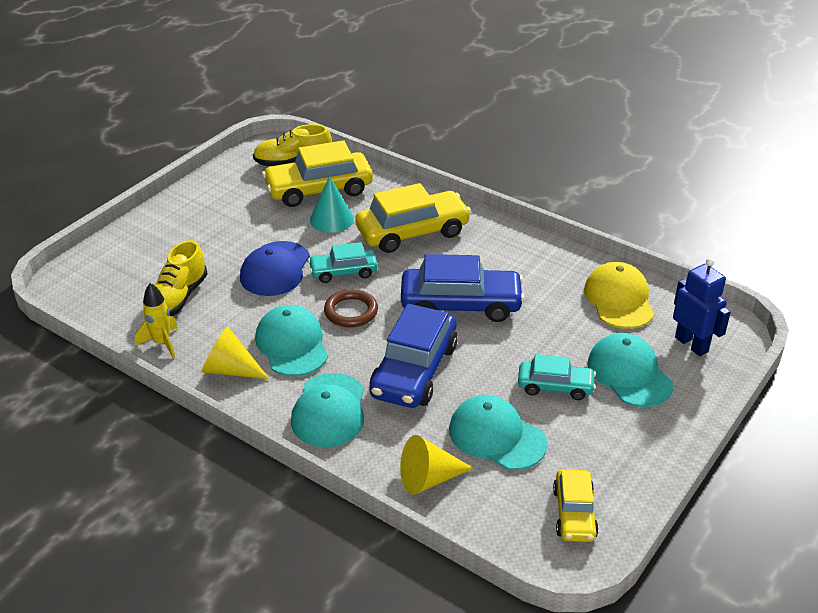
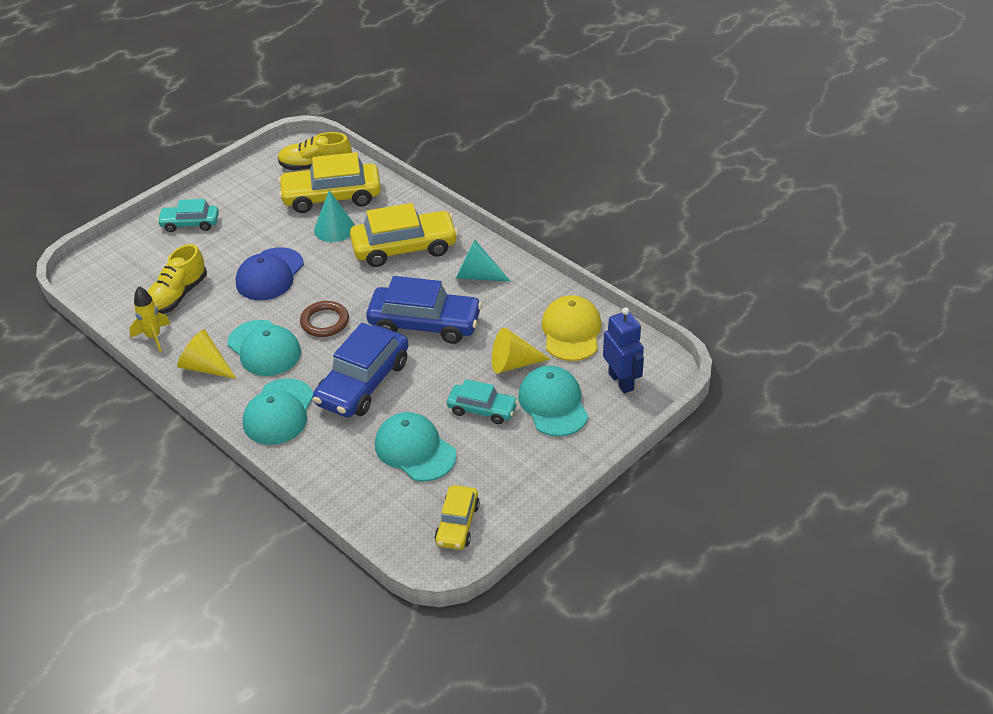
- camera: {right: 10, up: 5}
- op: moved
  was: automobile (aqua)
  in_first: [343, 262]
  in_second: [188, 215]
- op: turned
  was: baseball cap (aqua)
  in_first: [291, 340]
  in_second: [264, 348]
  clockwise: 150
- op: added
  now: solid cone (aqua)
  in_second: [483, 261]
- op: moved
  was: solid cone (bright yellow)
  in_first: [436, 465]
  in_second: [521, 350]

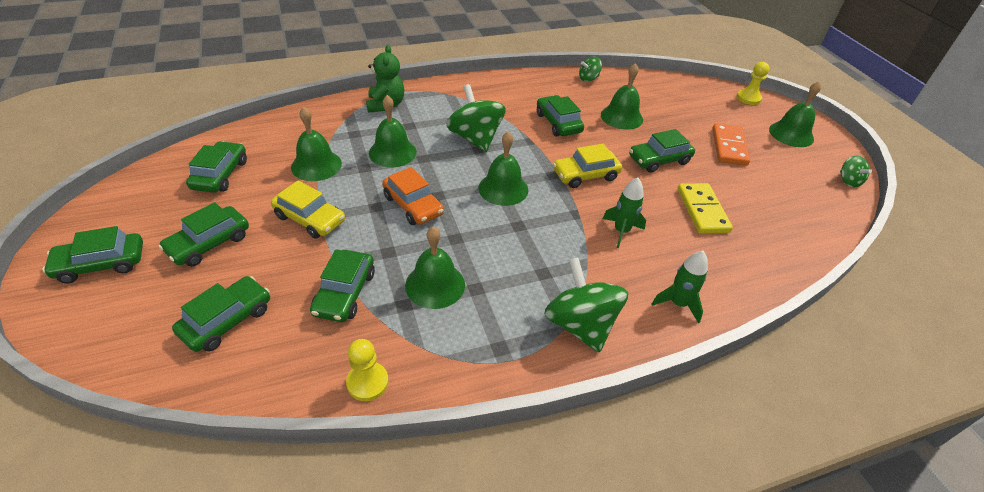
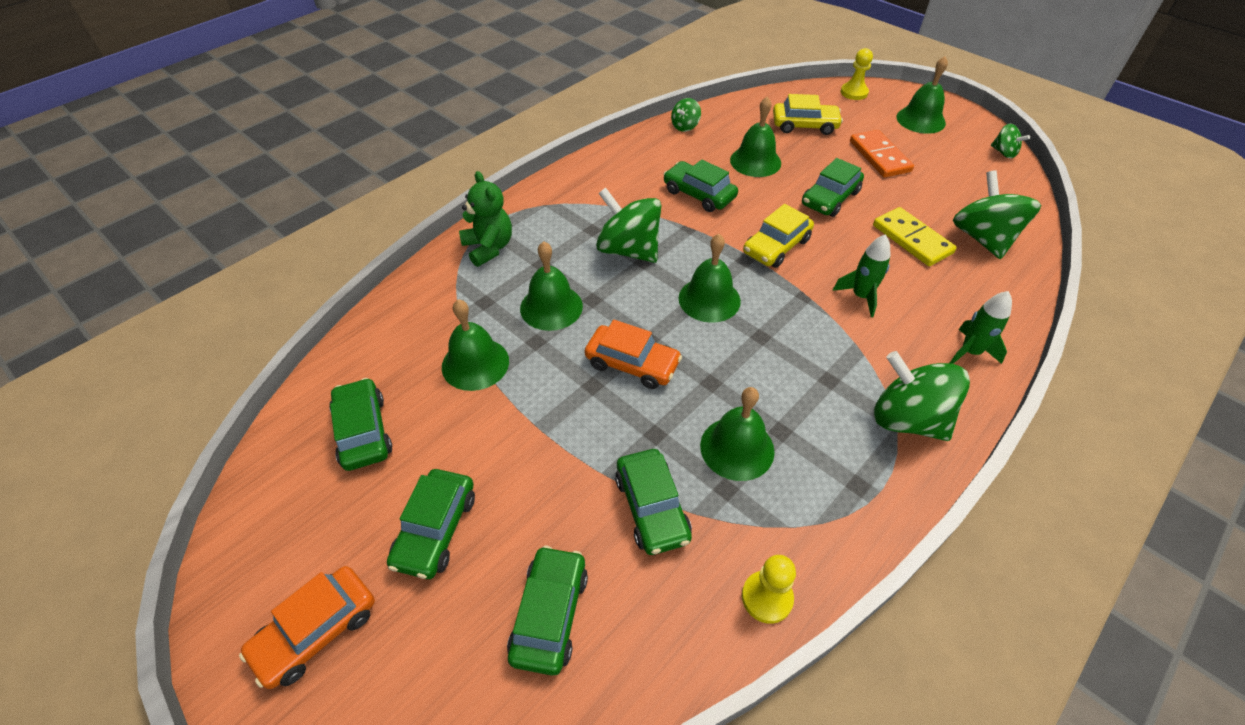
- camera: {right: -25, up: 5}
- op: recoloured
  was: automobile (emerald)
  now: automobile (bright orange)
  in_first: [92, 254]
  in_second: [307, 627]
- op: moved
  was: automobile (bright yellow)
  in_first: [308, 210]
  in_second: [808, 114]
- op: added
  now: whirligig (emerald)
  in_second: [997, 214]

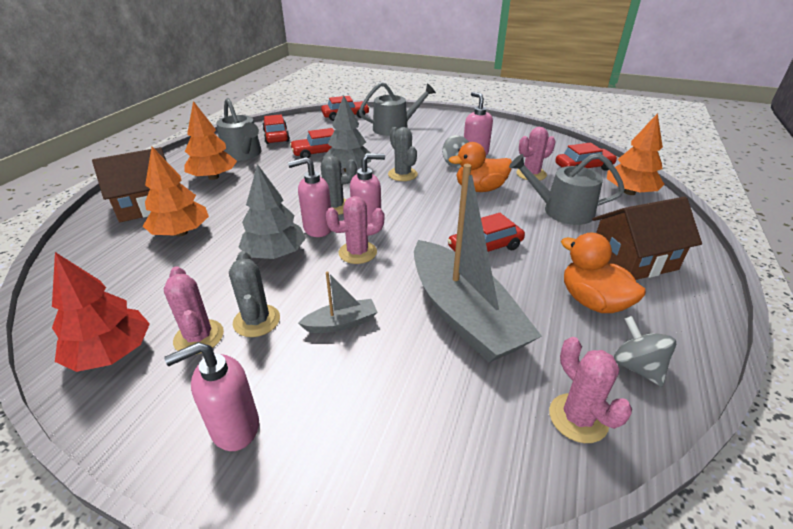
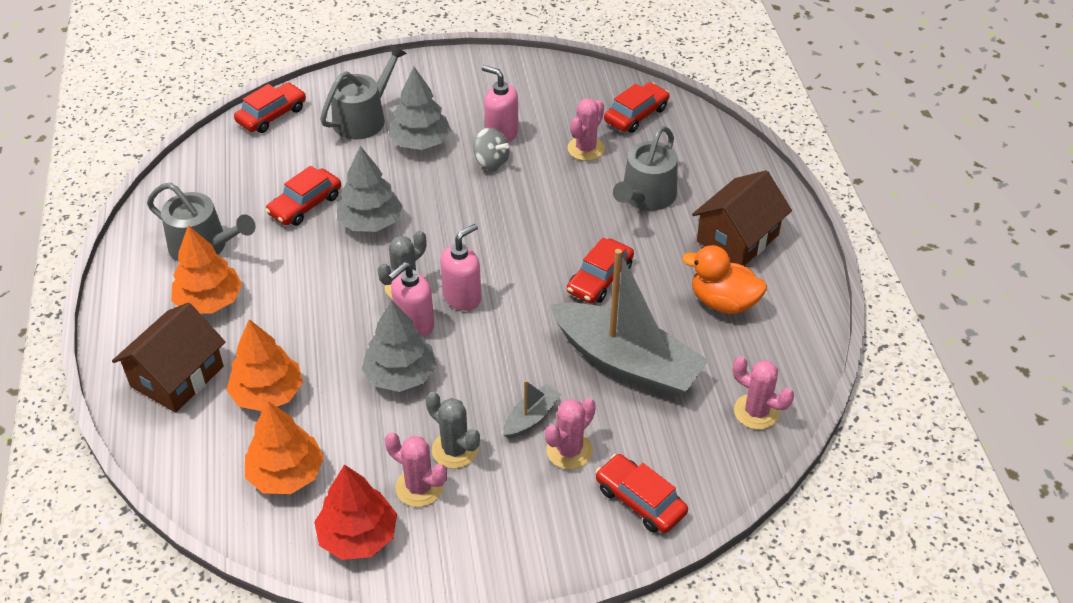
- camera: {right: -30, up: 10}
- op: moved
  was: tree (bright orange)
  in_first: [635, 154]
  in_second: [284, 447]
- op: added
  now: tree (ash-grey)
  in_second: [419, 108]
- op: moved
  was: saguaro cactus (pink)
  in_first: [354, 230]
  in_second: [570, 434]
- op: moved
  was: automobile (crimson)
  in_first: [276, 129]
  in_second: [642, 493]
- op: turned
  was: watering can (ash-grey)
  in_first: [567, 189]
  in_second: [645, 168]
  clockwise: -45
- op: removed
  was: soap dispenser (pink)
  in_first: [211, 396]
- op: removed
  was: saguaro cactus (ash-grey)
  in_first: [403, 154]
- op: removed
  was: toy duck (bright orange)
  in_first: [480, 167]
- op: removed
  was: whirligig (ash-grey)
  in_first: [645, 351]

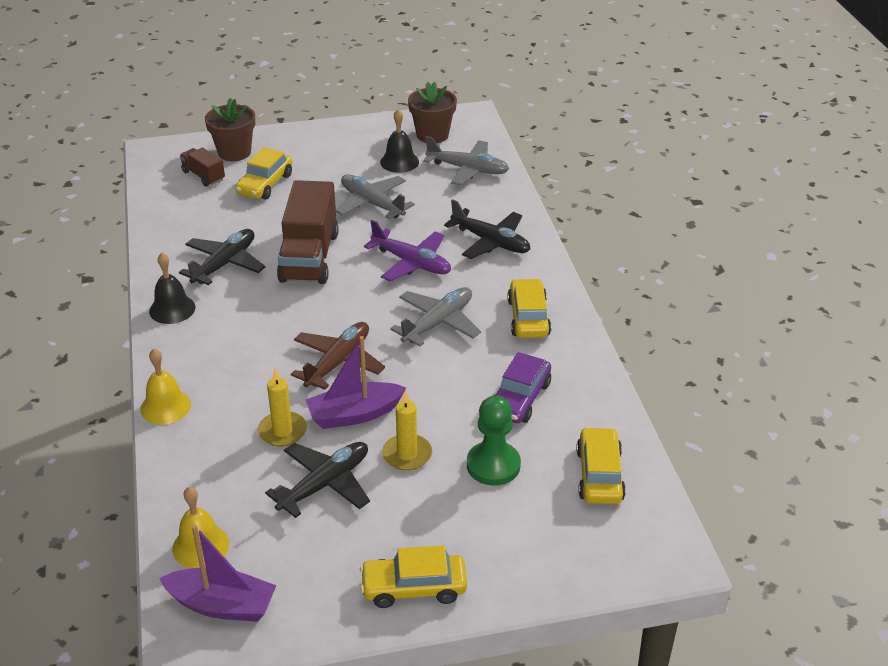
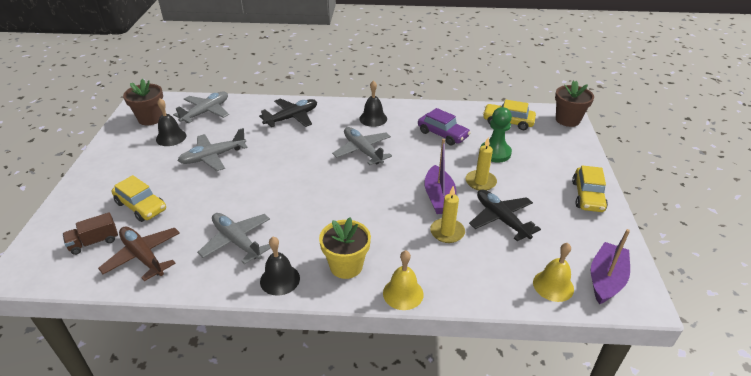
- camera: {right: -75, up: 0}
- op: moved
  was: toy plane (brown)
  in_first: [338, 356]
  in_second: [139, 254]
- op: recoloured
  was: toy plane (black)
  now: toy plane (ash-grey)
  in_first: [222, 257]
  in_second: [234, 238]
- op: added
  now: flower pot (bright yellow)
  in_second: [345, 248]
- op: replaced
  was: automobile (bright yellow)
  now: school bell (black)
  in_first: [529, 308]
  in_second: [373, 103]
- op: moved
  was: flower pot (brown)
  in_first: [230, 129]
  in_second: [574, 103]
- op: removed
  was: truck (brown)
  in_first: [308, 232]
- op: removed
  was: toy plane (royal purple)
  in_first: [407, 250]

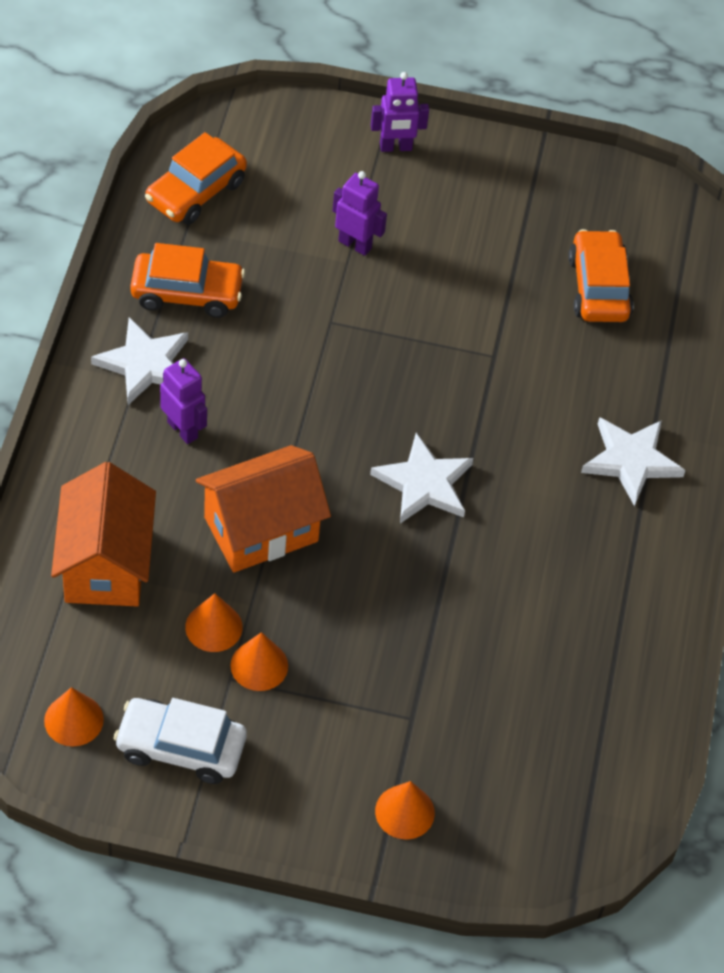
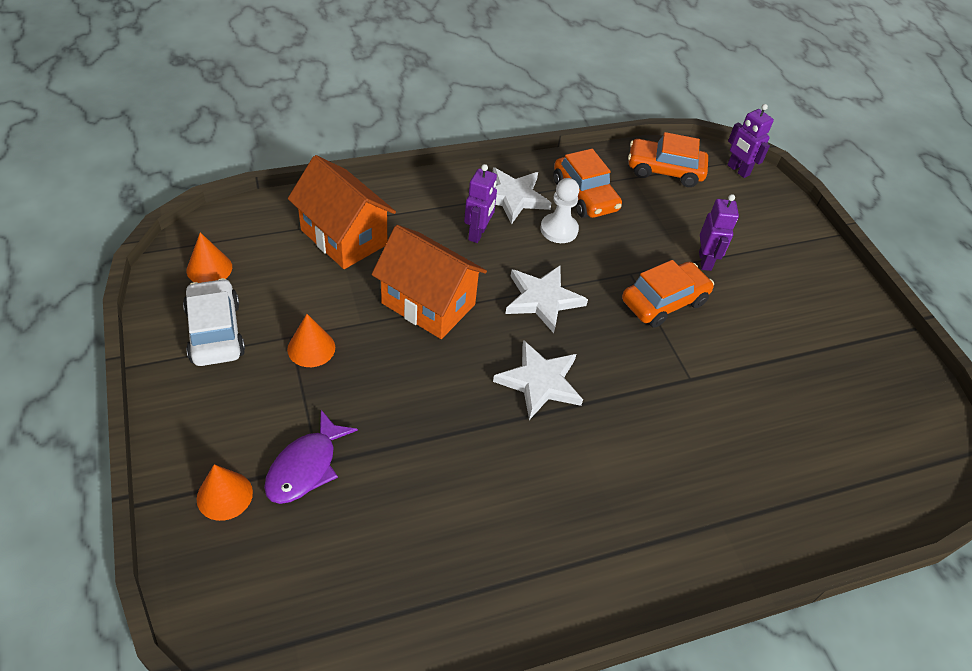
- camera: {right: 60, up: -5}
- op: added
  now: fish (royal purple)
  in_second: [311, 457]
- op: turned
  was: toy house (bright orange)
  in_first: [103, 534]
  in_second: [342, 212]
  clockwise: 75
- op: moved
  was: five-pointed star (snow-white)
  in_first: [633, 461]
  in_second: [546, 299]
- op: added
  now: pawn (snow-white)
  in_second: [559, 210]
- op: moved
  was: automobile (bright orange)
  in_first: [601, 275]
  in_second: [668, 294]
- op: moved
  was: robot (royal purple)
  in_first: [400, 112]
  in_second: [750, 141]
- op: removed
  was: solid cone (bright orange)
  in_first: [214, 622]

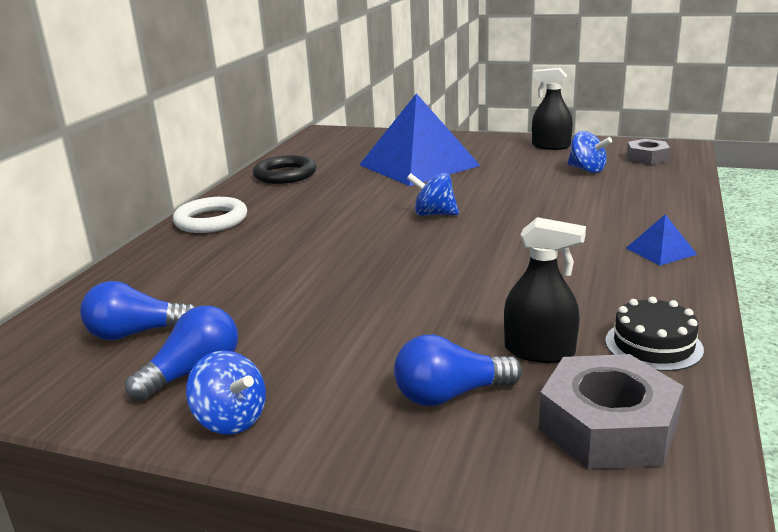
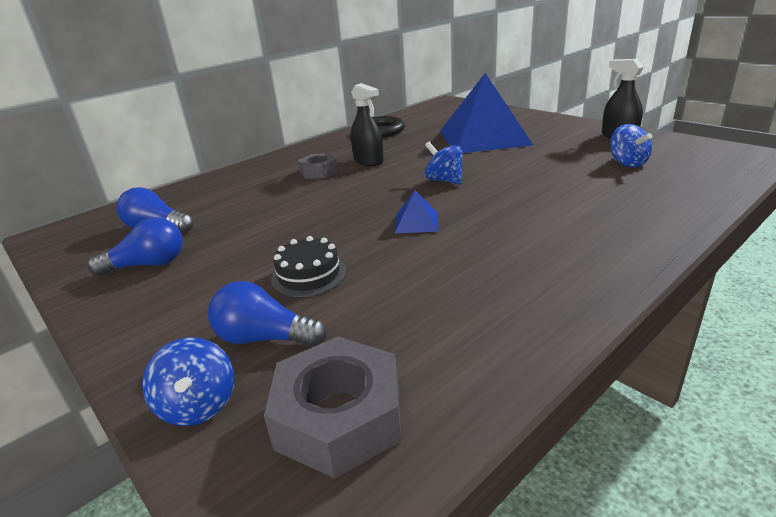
- camera: {right: 30, up: 5}
- op: moved
  was: whirligig (cobalt)
  in_first: [226, 392]
  in_second: [188, 381]
- op: moved
  was: cake (black)
  in_first: [654, 334]
  in_second: [309, 266]
- op: moved
  was: nut (ash-grey)
  in_first: [648, 152]
  in_second: [318, 166]
- op: moved
  was: spray cleaner (black)
  in_first: [545, 290]
  in_second: [367, 124]
- op: moved
  was: pyramid shape (cobalt)
  in_first: [661, 240]
  in_second: [417, 212]
- op: removed
  was: torus (snow-white)
  in_first: [210, 215]

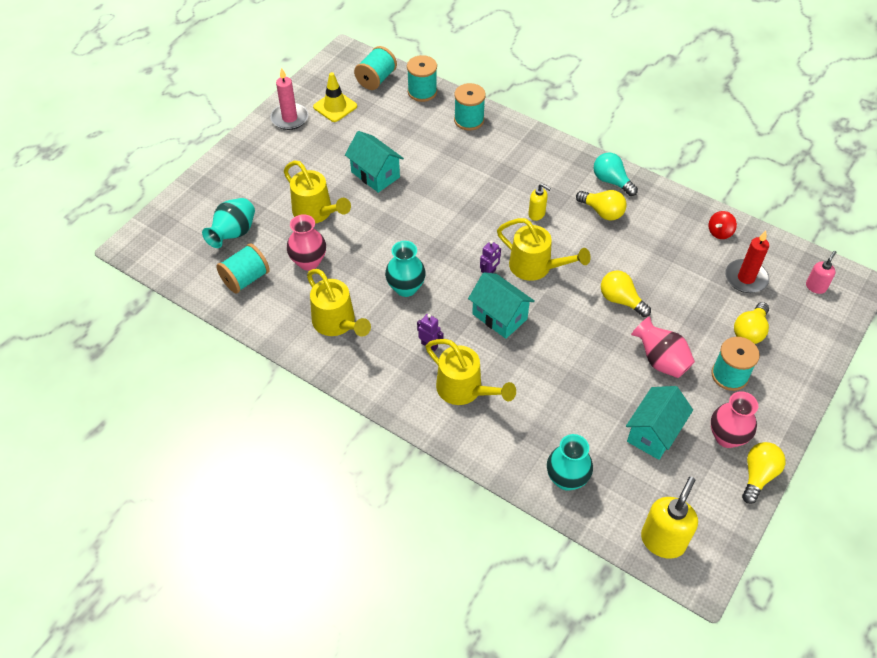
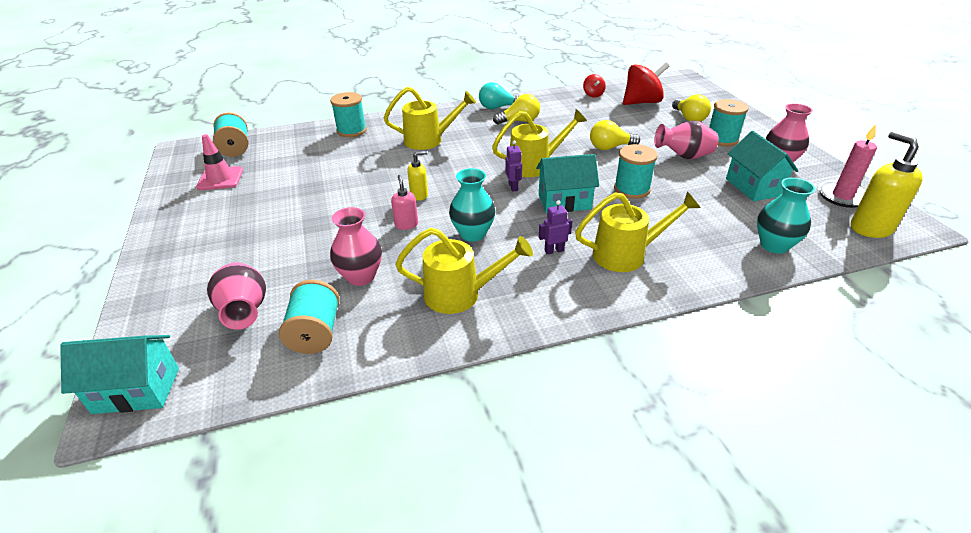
- camera: {right: -50, up: -15}
- op: moved
  was: toy house (aqua)
  in_first: [374, 162]
  in_second: [119, 374]
- op: recoloured
  was: road cone (bright yellow)
  now: road cone (pink)
  in_first: [335, 97]
  in_second: [219, 162]
- op: recoloured
  was: tall vase (aqua)
  now: tall vase (pink)
  in_first: [228, 223]
  in_second: [236, 296]
- op: moved
  was: watering can (bright yellow)
  in_first: [317, 191]
  in_second: [430, 118]
- op: moved
  was: soap dispenser (pink)
  in_first: [821, 272]
  in_second: [404, 202]
- op: moved
  was: soap dispenser (bright yellow)
  in_first: [539, 202]
  in_second: [417, 175]
- op: moved
  was: spool (aqua)
  in_first: [422, 78]
  in_second: [636, 171]
- op: replaced
  was: pillar candle (crimson)
  now: whirligig (crimson)
  in_first: [747, 262]
  in_second: [646, 83]
- op: moved
  was: pillar candle (pink)
  in_first: [289, 98]
  in_second: [848, 166]
- op: removed
  was: lightbulb (bright yellow)
  in_first: [764, 473]

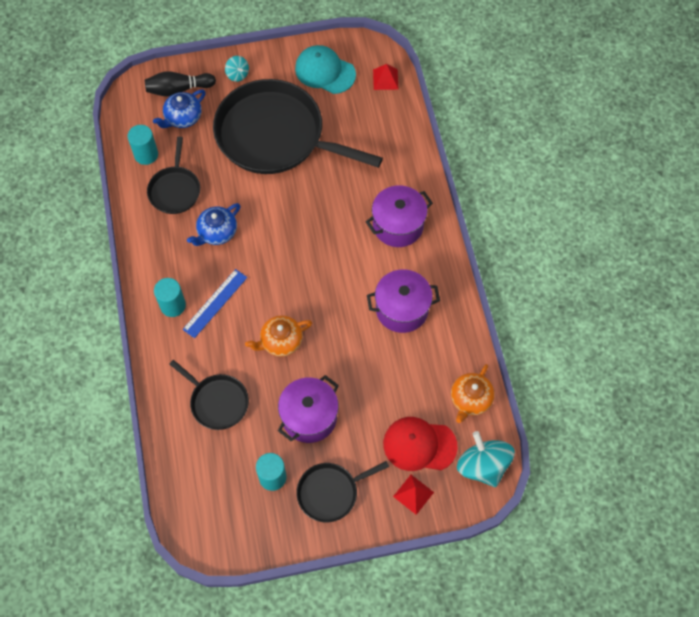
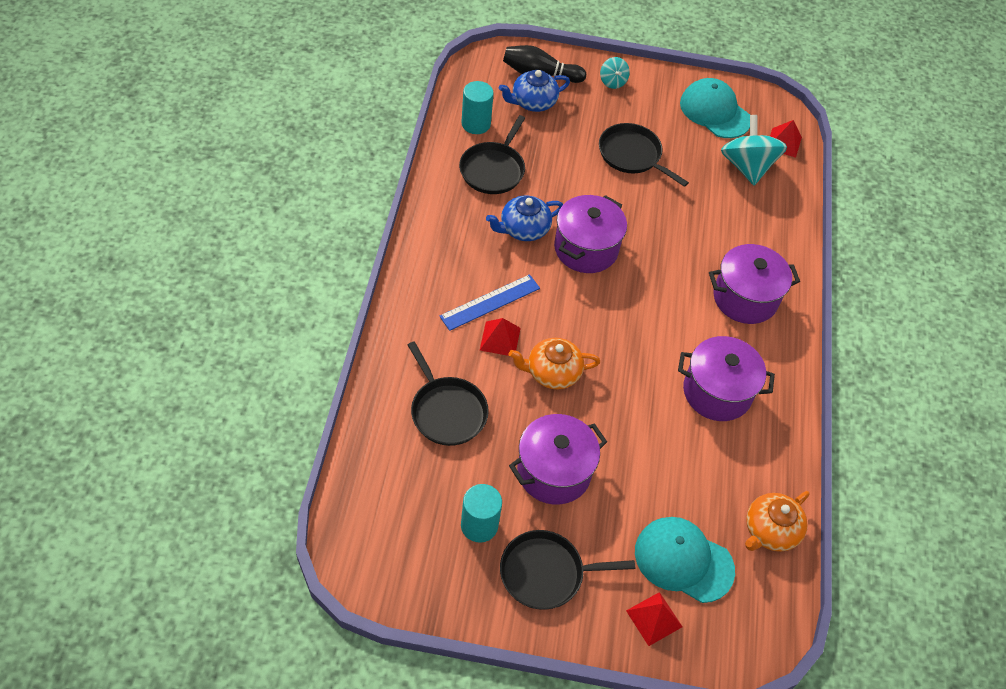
- camera: {right: 15, up: -10}
- op: added
  now: pyramid shape (crimson)
  in_second: [500, 337]
- op: added
  now: cooking pot (royal purple)
  in_second: [590, 234]
- op: resized
  was: skillet (black)
  in_first: [298, 126]
  in_second: [644, 155]
  ratio: 0.48
- op: recoloured
  was: baseball cap (crimson)
  now: baseball cap (aqua)
  in_first: [420, 444]
  in_second: [685, 560]
- op: moved
  was: whirligig (aqua)
  in_first: [486, 459]
  in_second: [754, 150]
- op: removed
  was: cylinder shape (aqua)
  in_first: [170, 297]

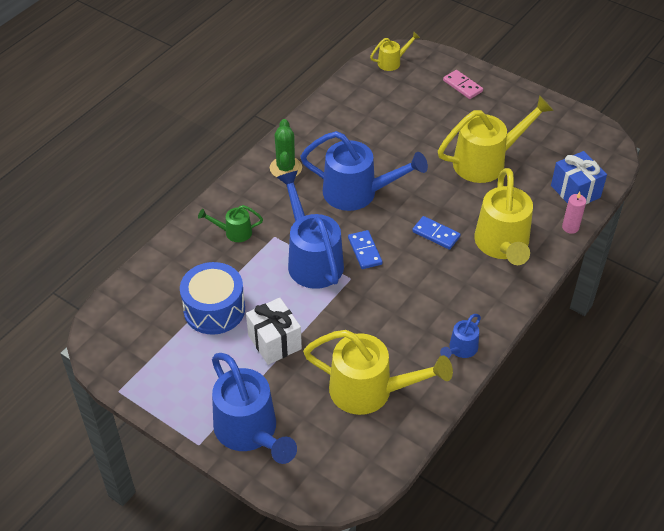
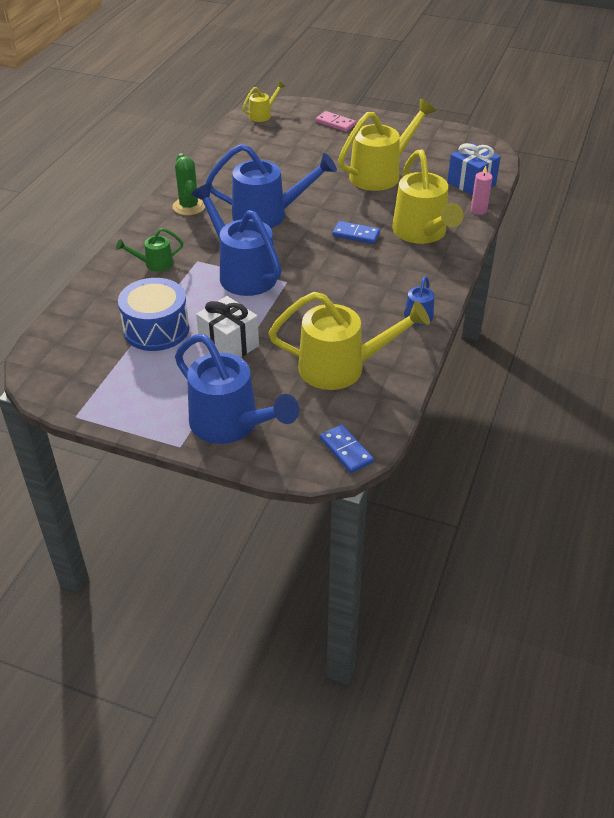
- camera: {right: -15, up: -5}
- op: moved
  was: domino piece (cobalt)
  in_first: [365, 249]
  in_second: [347, 448]

